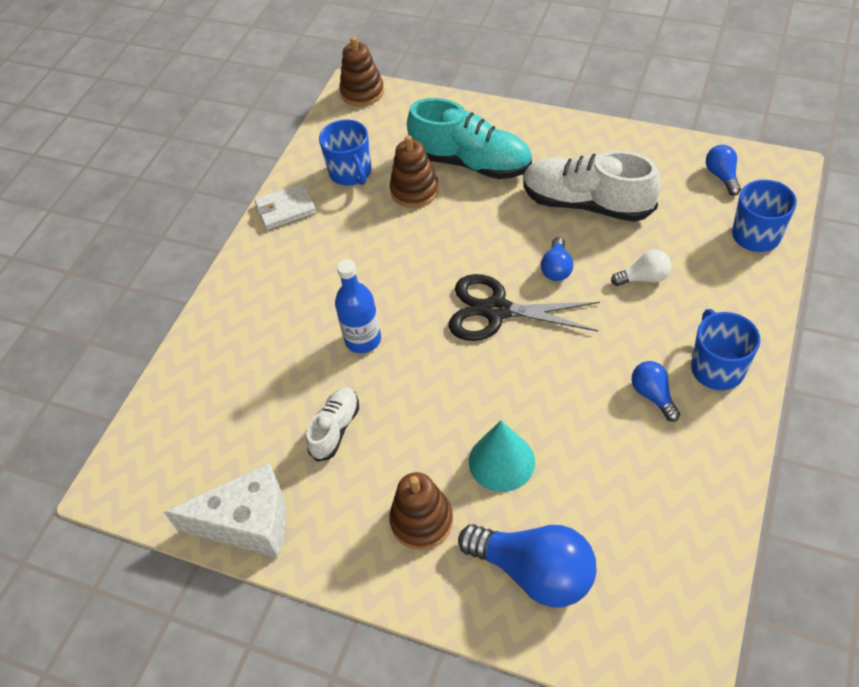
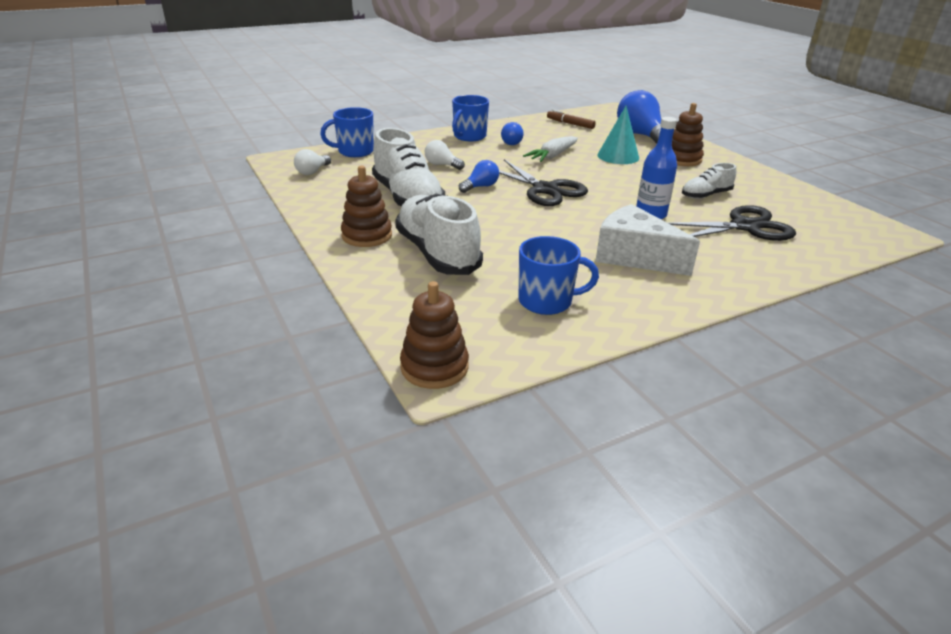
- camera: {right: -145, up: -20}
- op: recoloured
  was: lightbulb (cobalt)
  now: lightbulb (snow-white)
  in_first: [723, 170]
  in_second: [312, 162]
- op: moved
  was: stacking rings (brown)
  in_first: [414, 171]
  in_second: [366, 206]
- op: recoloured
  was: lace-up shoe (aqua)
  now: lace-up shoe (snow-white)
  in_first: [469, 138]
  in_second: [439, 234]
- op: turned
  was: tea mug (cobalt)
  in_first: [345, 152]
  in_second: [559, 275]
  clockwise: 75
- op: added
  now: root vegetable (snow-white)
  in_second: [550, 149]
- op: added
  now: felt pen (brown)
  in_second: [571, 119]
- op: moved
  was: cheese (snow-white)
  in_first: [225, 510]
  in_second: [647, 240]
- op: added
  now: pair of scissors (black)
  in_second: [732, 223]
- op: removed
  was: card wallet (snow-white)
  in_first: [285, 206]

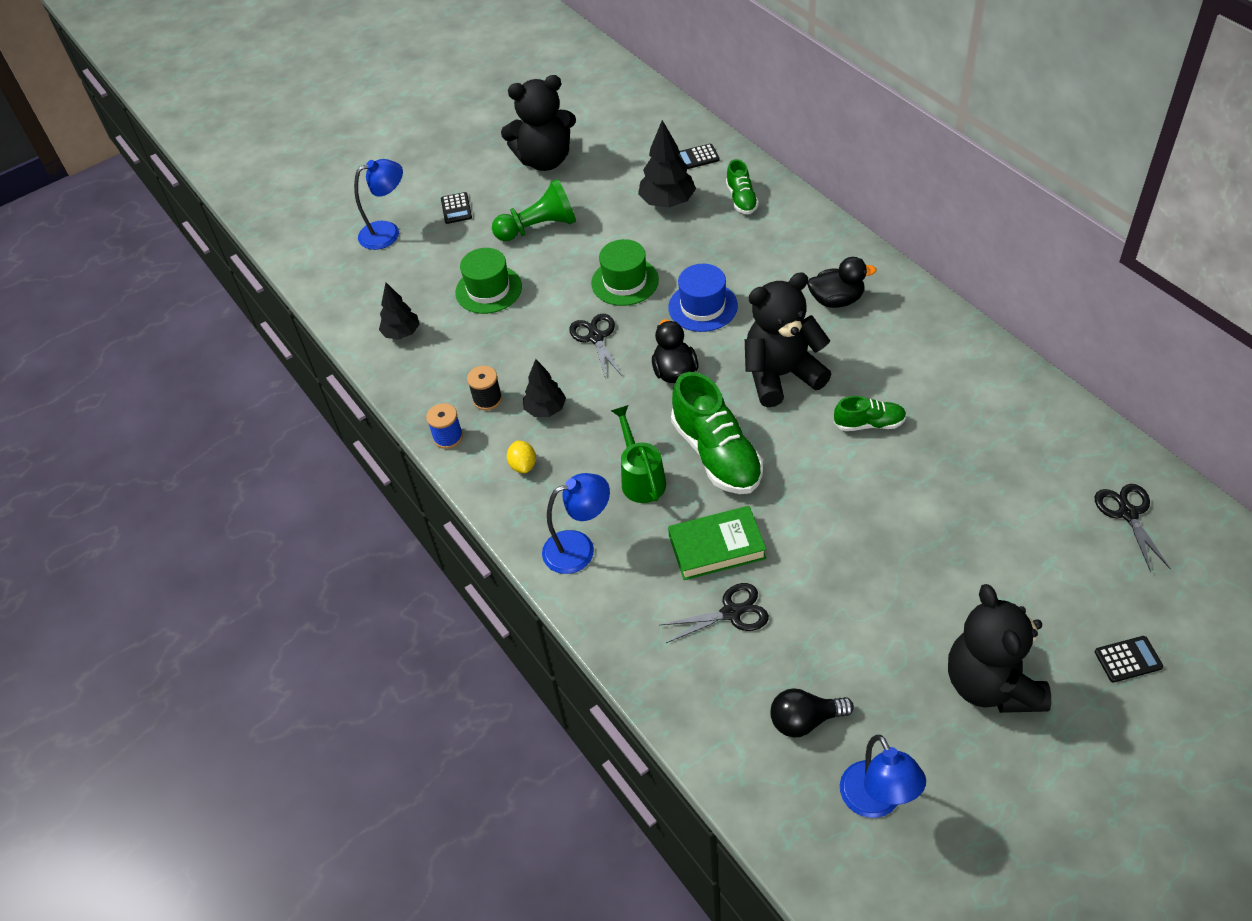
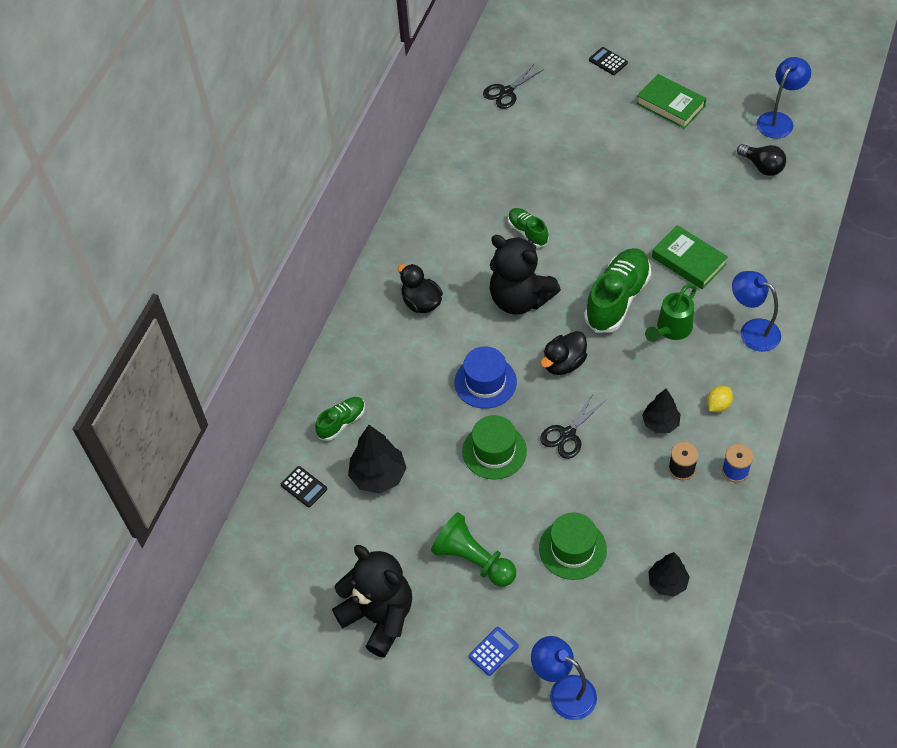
- camera: {right: -125, up: 5}
- op: recoloured
  was: pocket calculator (black)
  now: pocket calculator (cobalt)
  in_first: [456, 208]
  in_second: [494, 651]
- op: replaced
  was: stuffed bear (black)
  now: hardcover (emerald)
  in_first: [999, 648]
  in_second: [671, 101]
- op: removed
  was: pair of scissors (black)
  in_first: [714, 613]

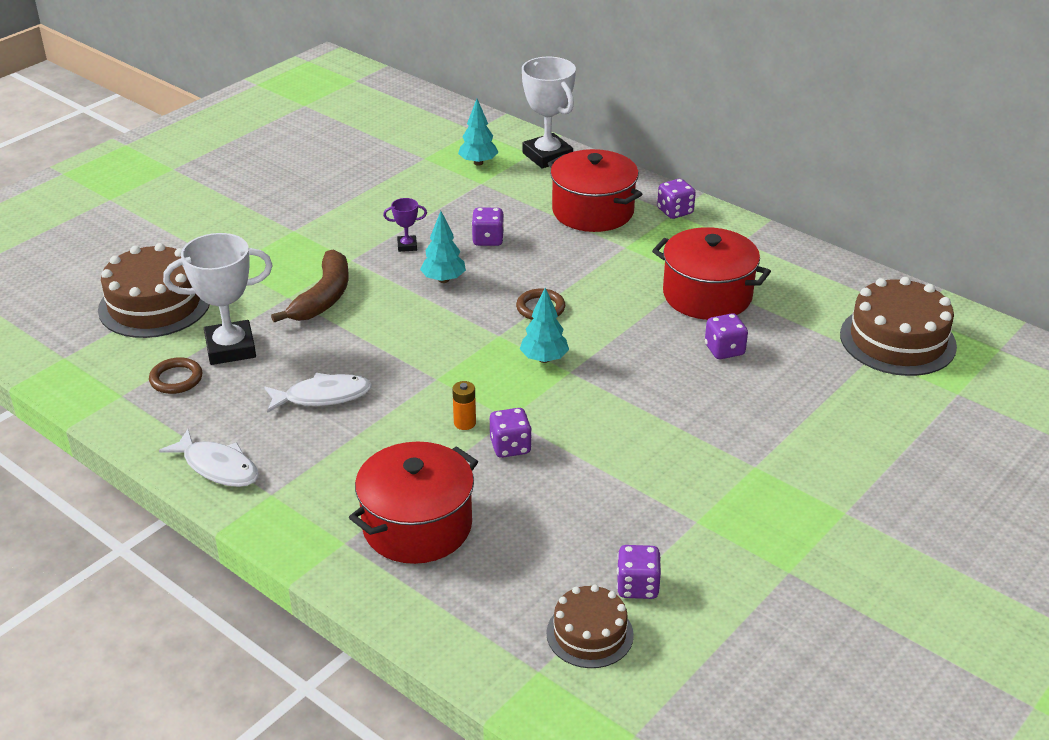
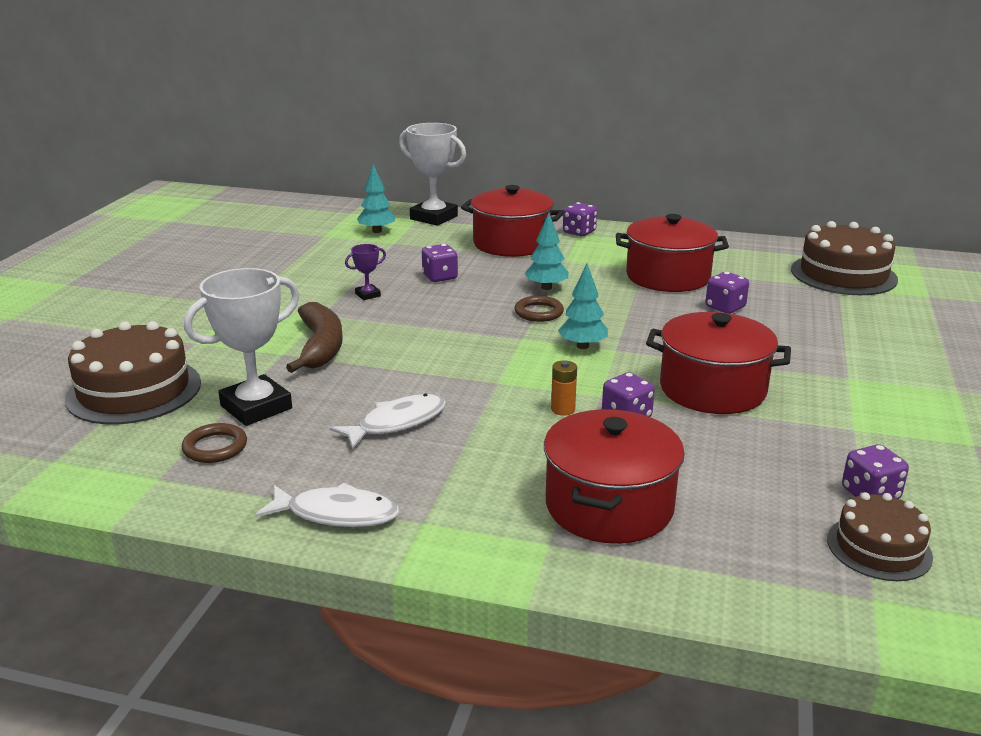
- camera: {right: -25, up: -10}
- op: moved
  was: tree (aqua)
  in_first: [443, 247]
  in_second: [547, 251]
- op: added
  now: cooking pot (crimson)
  in_second: [718, 363]

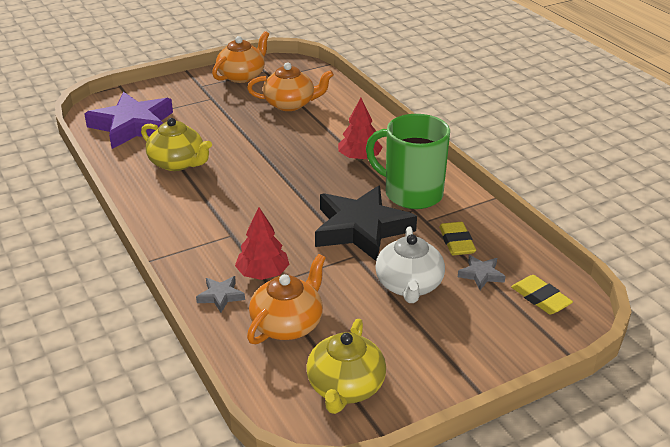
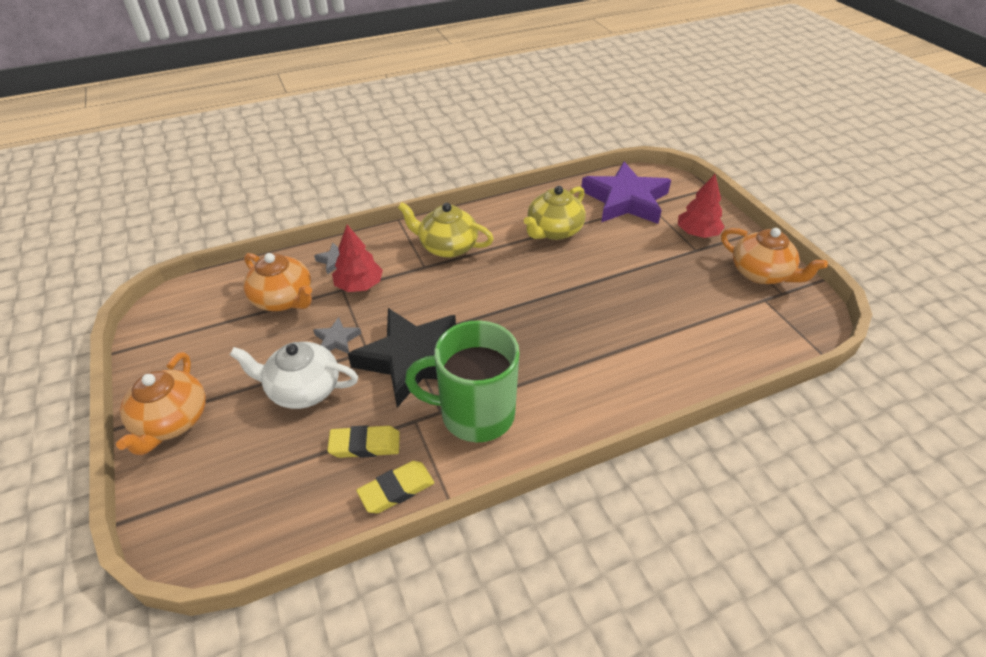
- camera: {right: 95, up: 10}
- op: moved
  was: tea pot (bright orange)
  in_first: [290, 86]
  in_second: [161, 403]
- op: moved
  was: five-pointed star (ash-grey)
  in_first: [481, 272]
  in_second: [337, 335]
- op: moved
  was: eraser (bright yellow)
  in_first: [542, 294]
  in_second: [395, 487]
- op: moved
  was: tea pot (bright yellow)
  in_first: [346, 366]
  in_second: [446, 230]
- op: turned
  was: tea mug (emerald)
  in_first: [408, 161]
  in_second: [462, 381]
  clockwise: -120
- op: moved
  was: tree (crimson)
  in_first: [360, 129]
  in_second: [701, 206]

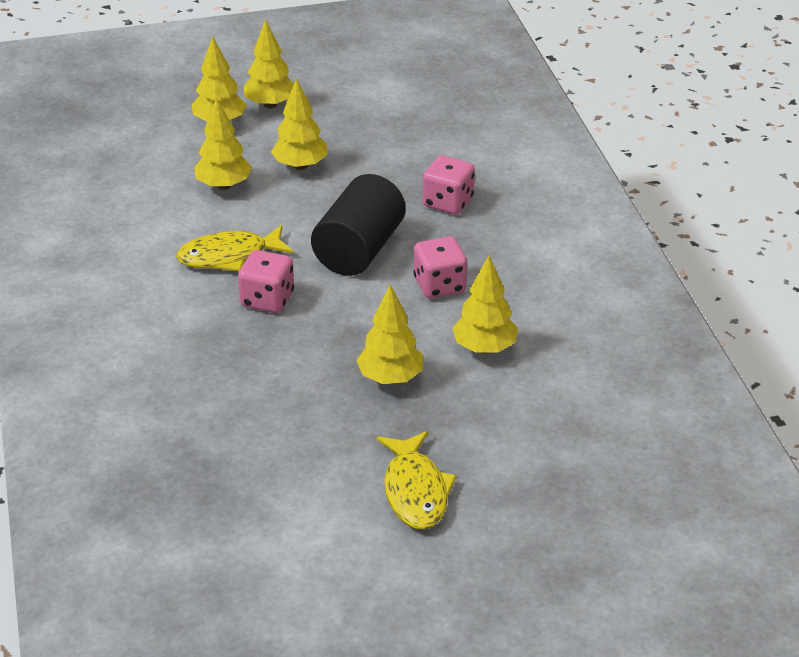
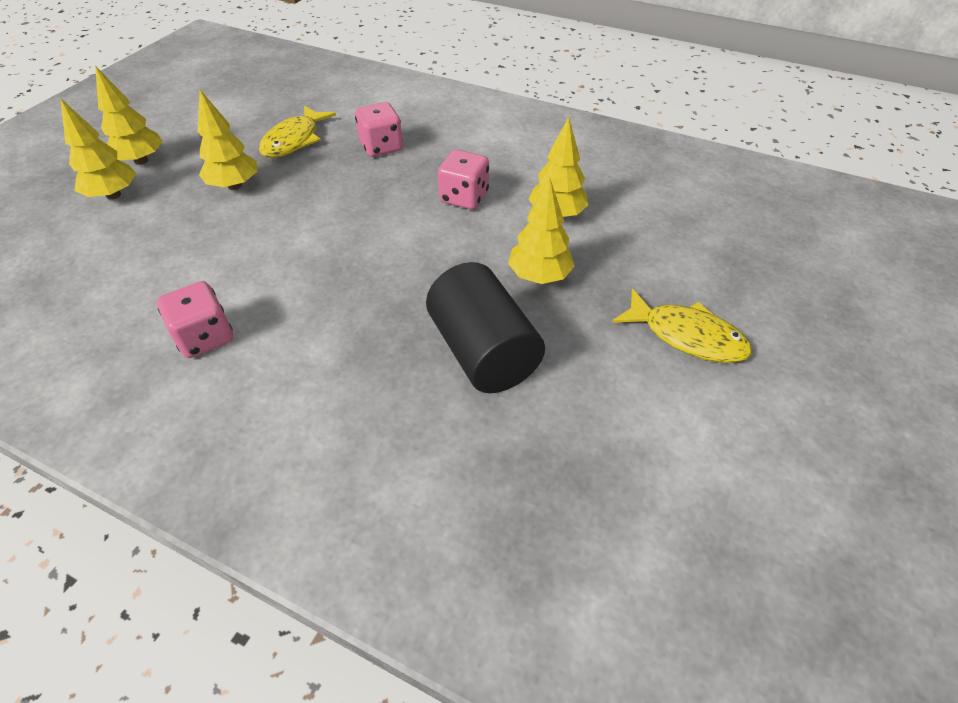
- camera: {right: -50, up: 10}
- op: moved
  was: die (pink)
  in_first: [266, 281]
  in_second: [195, 319]
- op: moved
  was: fish (bright yellow)
  in_first: [234, 248]
  in_second: [297, 131]
- op: moved
  was: cylinder shape (black)
  in_first: [358, 225]
  in_second: [485, 327]
- op: removed
  was: tree (bright yellow)
  in_first: [223, 143]

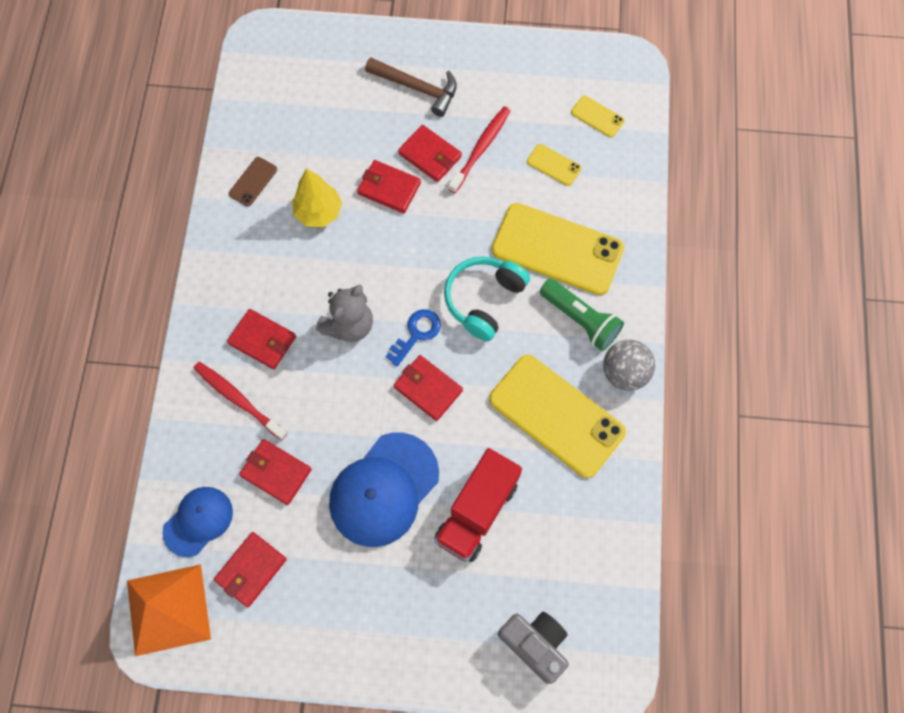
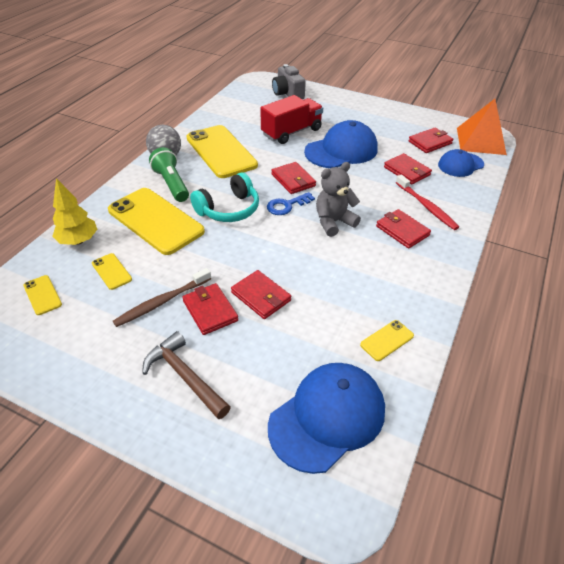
- camera: {right: -160, up: -25}
- op: moved
  was: tree (bright yellow)
  in_first: [317, 197]
  in_second: [74, 211]
- op: recoloured
  was: toothbrush (crimson)
  now: toothbrush (brown)
  in_first: [479, 150]
  in_second: [162, 297]
- op: added
  now: baseball cap (cobalt)
  in_second: [326, 418]
- op: recoloured
  was: smartphone (brown)
  now: smartphone (bright yellow)
  in_first: [253, 181]
  in_second: [387, 340]

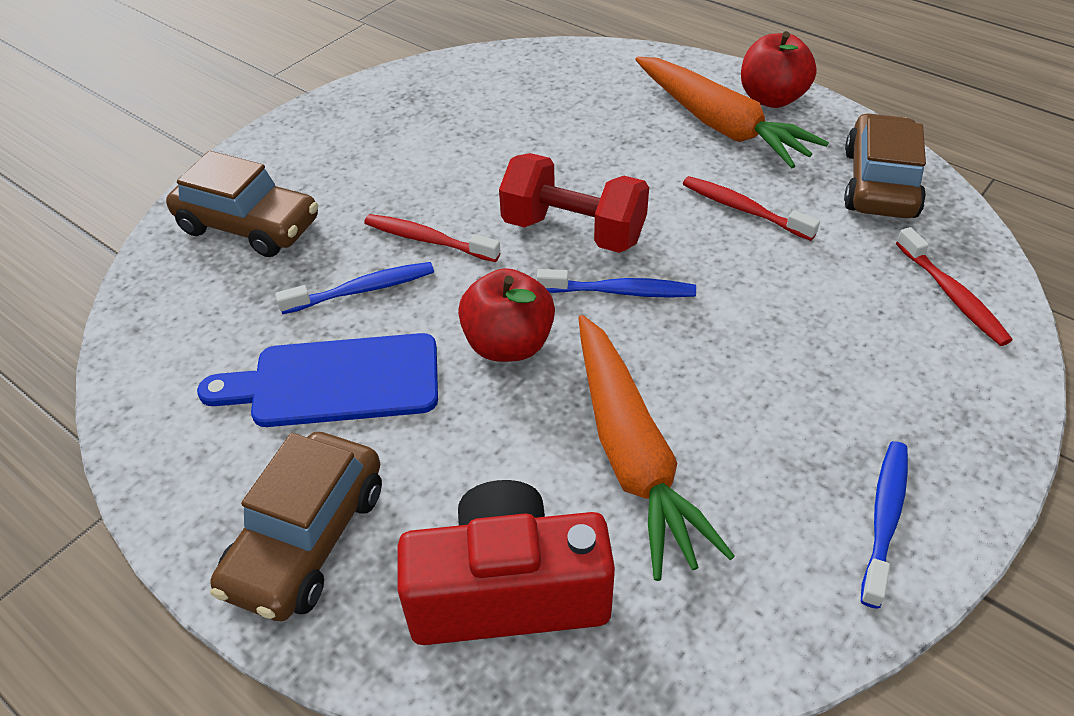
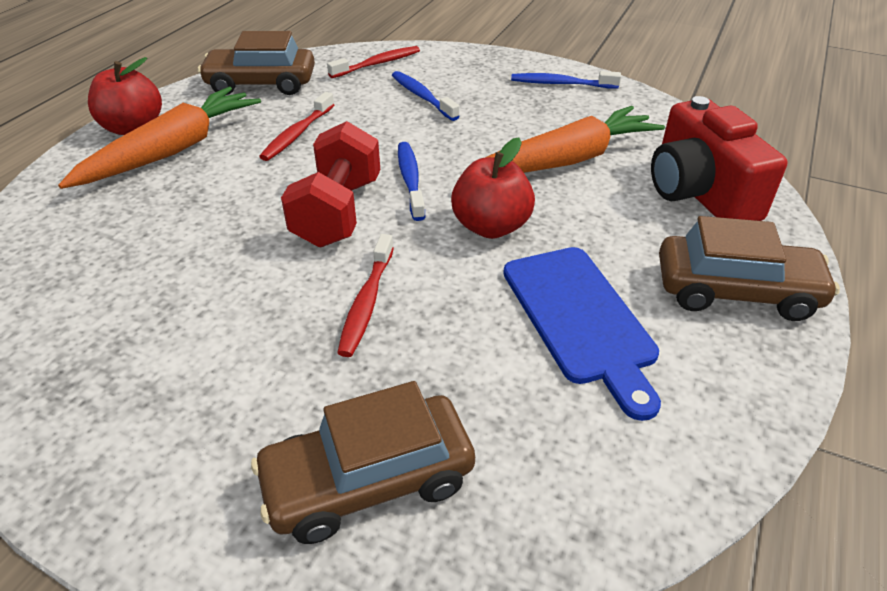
- camera: {right: -105, up: -5}
- op: turned
  was: automobile (brown)
  in_first: [242, 204]
  in_second: [363, 462]
  clockwise: -120
- op: moved
  was: toothbrush (cobalt)
  in_first: [354, 288]
  in_second: [426, 96]

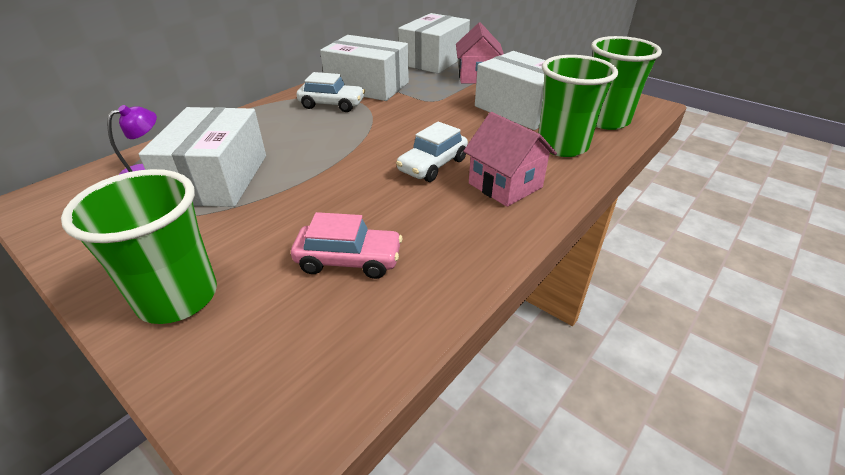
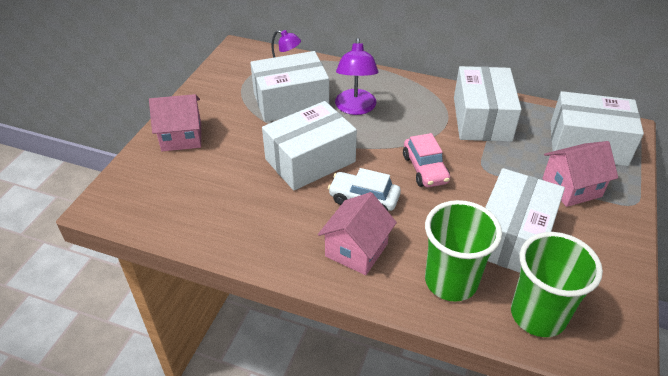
- camera: {right: 70, up: 5}
- op: replaced
  was: beaker (emerald)
  now: toy house (pink)
  in_first: [139, 246]
  in_second: [175, 122]
- op: added
  now: package (snow-white)
  in_second: [309, 145]
- op: added
  now: reading lamp (royal purple)
  in_second: [357, 76]
- op: moved
  was: automobile (pink)
  in_first: [346, 245]
  in_second: [426, 160]
- op: removed
  was: automobile (snow-white)
  in_first: [331, 92]

